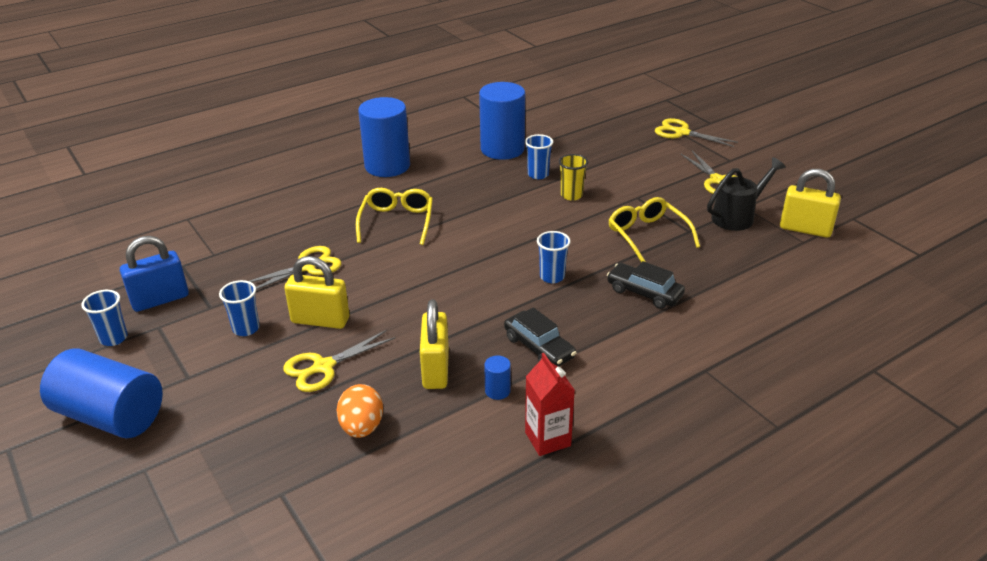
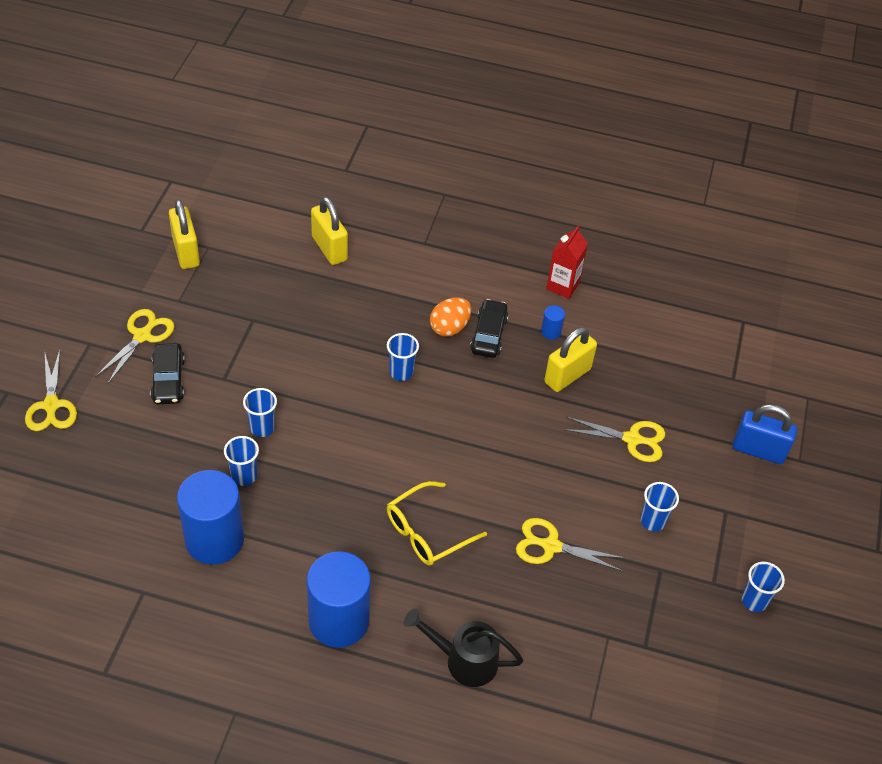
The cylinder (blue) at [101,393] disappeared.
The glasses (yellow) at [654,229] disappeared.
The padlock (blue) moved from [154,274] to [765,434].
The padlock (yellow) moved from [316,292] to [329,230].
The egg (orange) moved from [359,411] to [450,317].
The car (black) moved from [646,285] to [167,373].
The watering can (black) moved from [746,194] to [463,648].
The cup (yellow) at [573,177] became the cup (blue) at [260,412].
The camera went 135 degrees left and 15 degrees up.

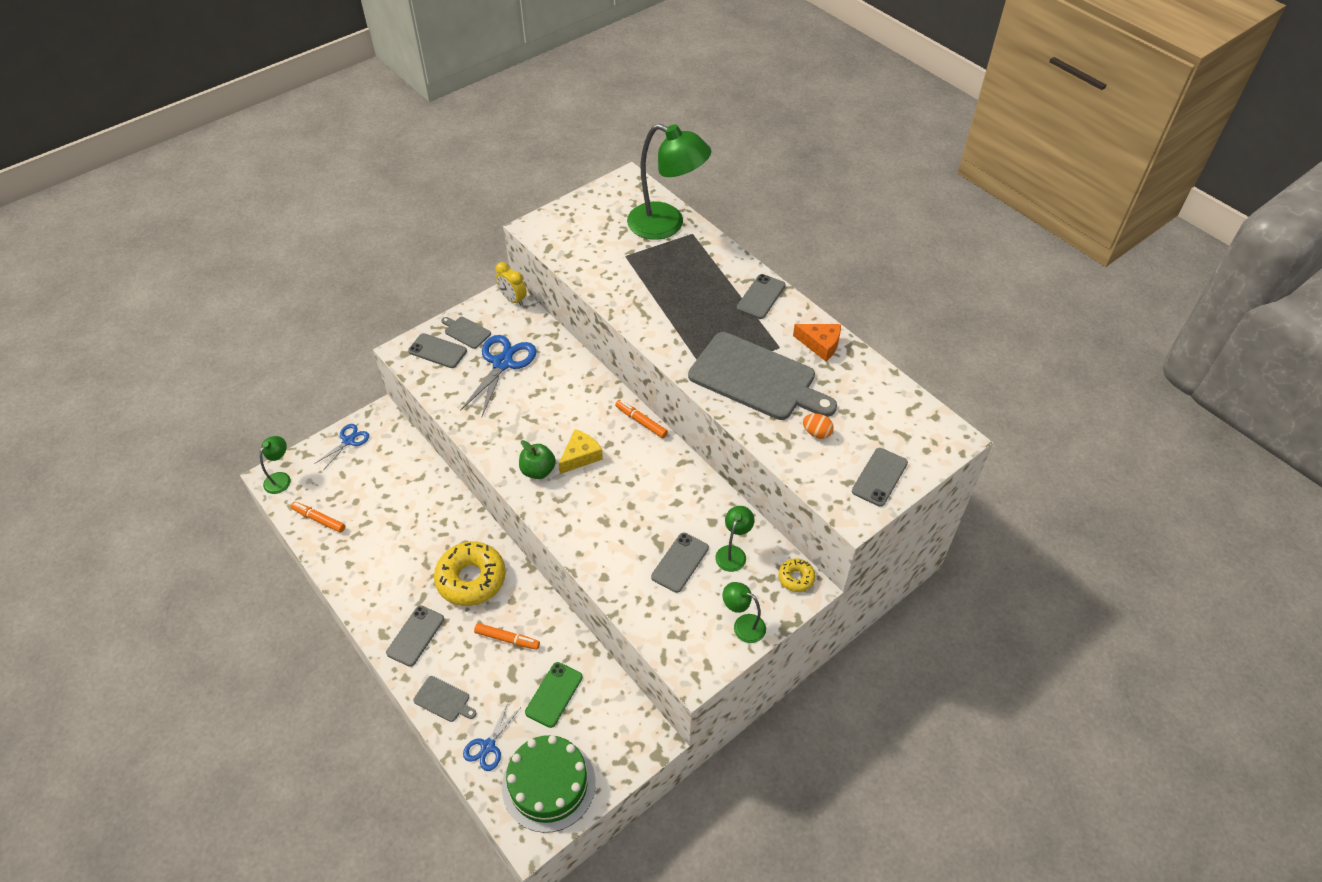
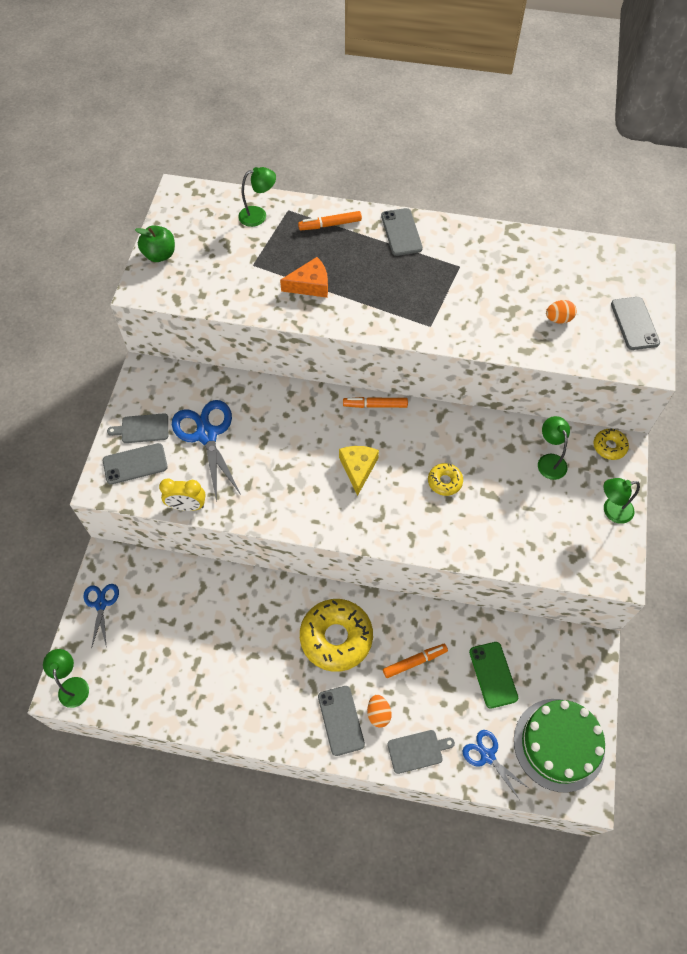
The phone (grey) at [680,563] disappeared.
The cutting board (grey) at [762,376] disappeared.
The egg (orange) at [379,711] appeared.
The donut (yellow) at [445,479] appeared.
The marker (orange) moved from [318,517] to [330,220].
The clock (yellow) moved from [511,284] to [182,494].
The apple (green) moved from [537,459] to [155,243].
The cheese (orange) moved from [817,342] to [304,277].
The scissors (blue) at [491,736] turned 150 degrees clockwise.
The lamp (green) at [669,182] changed to 0.46 times the size.
The camera went 40 degrees left and 10 degrees up.

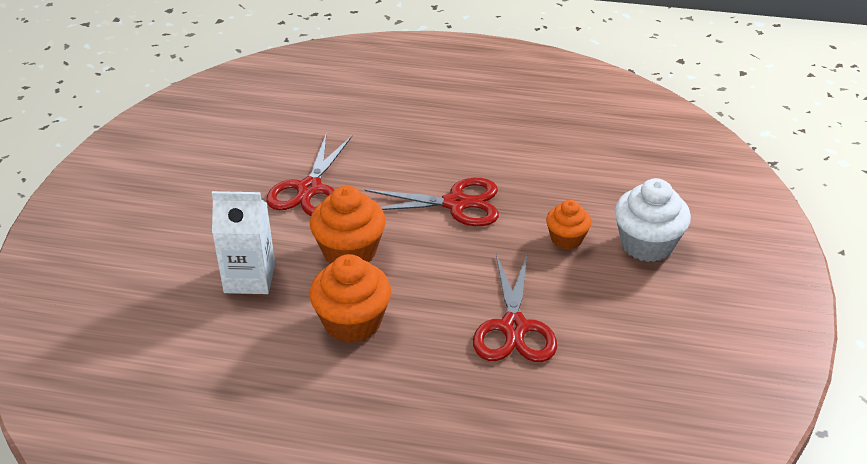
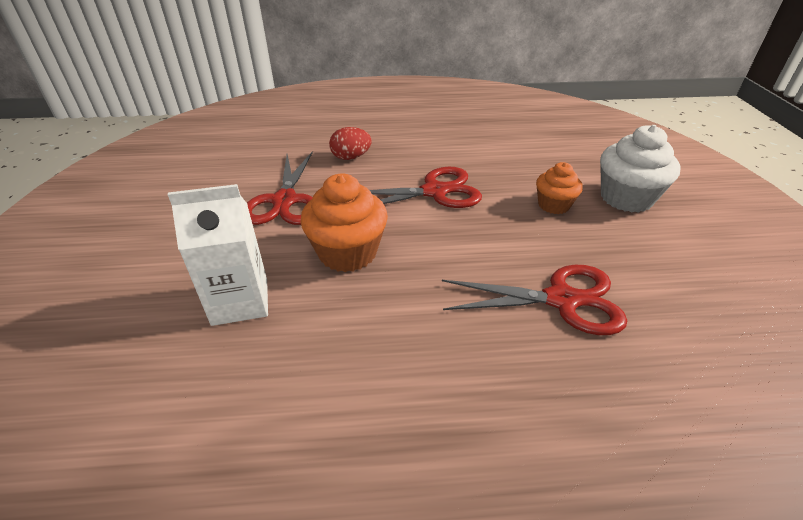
The cupcake (orange) at [350,298] disappeared.
The egg (red) at [350,143] appeared.
The scissors (red) at [515,308] turned 75 degrees counterclockwise.
The camera went 15 degrees left and 0 degrees up.

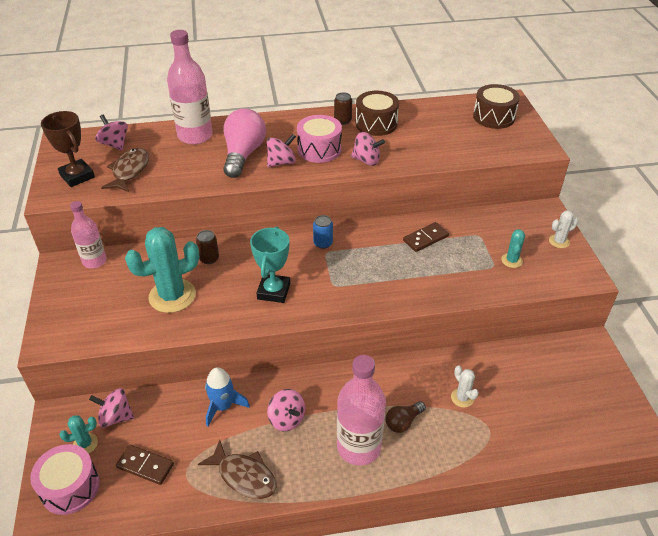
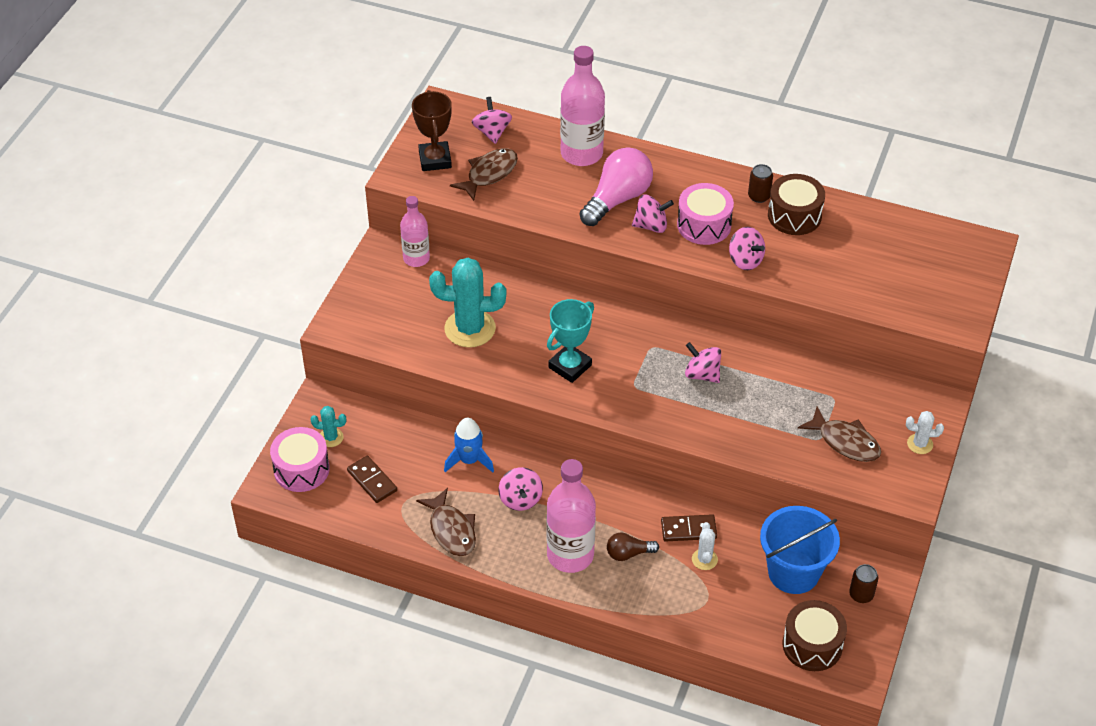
The can (blue) at [323,232] disappeared.
The bucket (blue) at [800,550] appeared.
The spinning top (pink) moved from [111,407] to [703,362].
The can (brown) moved from [207,247] to [863,583].
The domino (brown) moved from [426,237] to [689,528].
The drum (brown) moved from [496,106] to [814,635].
The cactus (turquoise) at [513,248] was replaced by the fish (brown) at [839,434].
The camera went 30 degrees right and 5 degrees up.

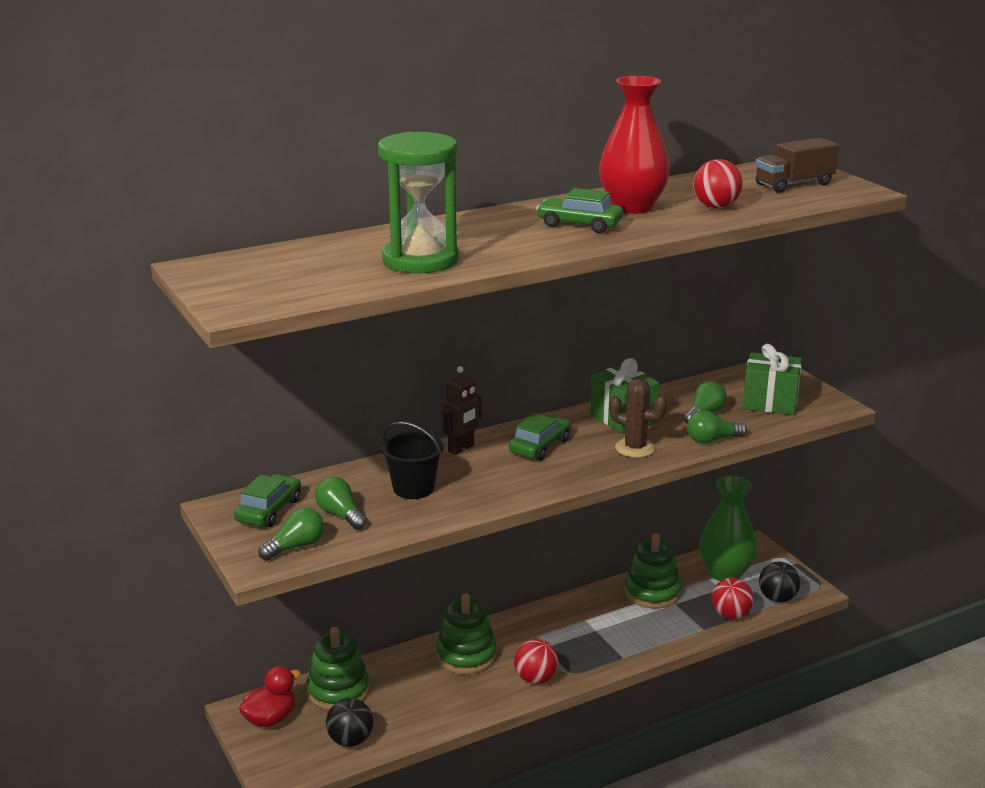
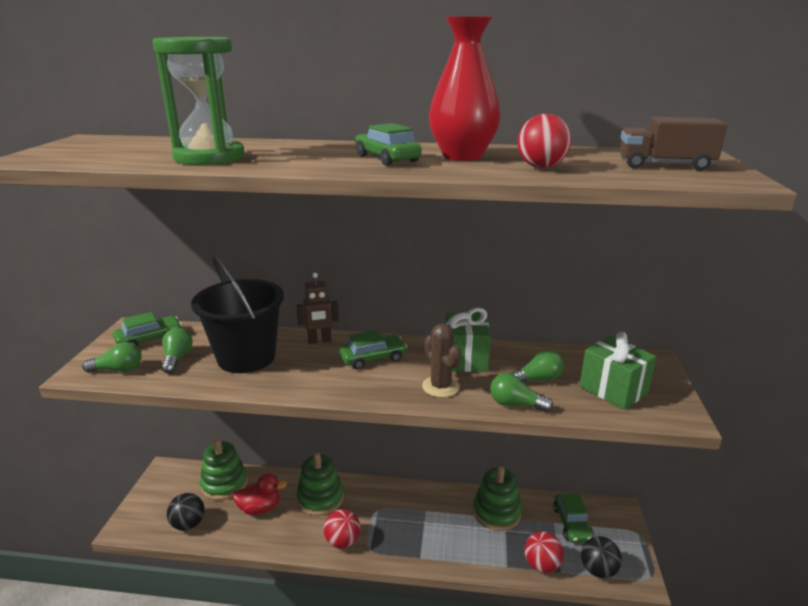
The duck (red) moved from [270,696] to [259,494].
The vase (green) at [728,528] was replaced by the car (green) at [573,518].
The bucket (black) at [412,460] changed to 1.71 times the size.
The camera went 35 degrees right and 0 degrees up.

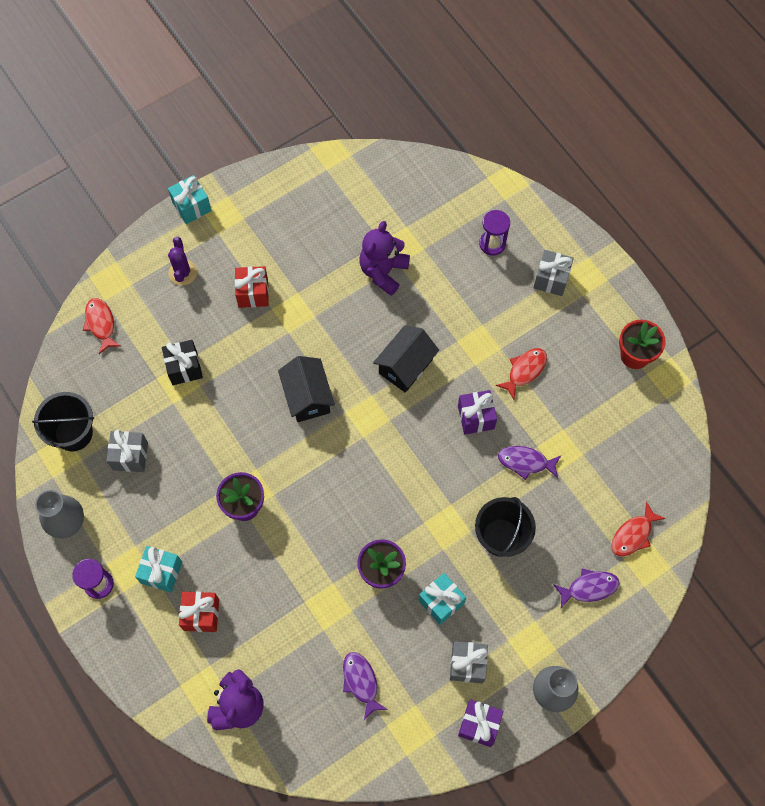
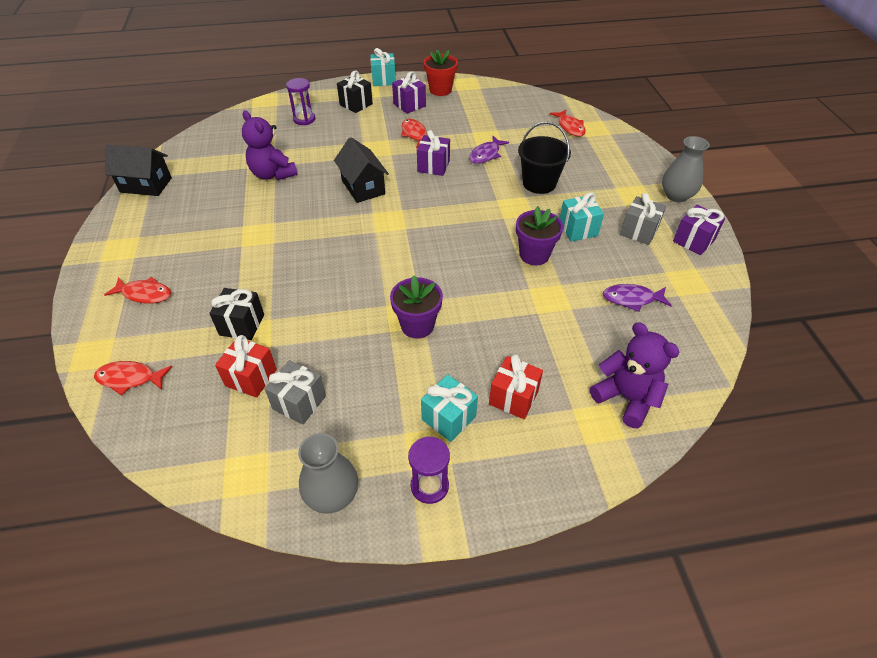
The bucket (black) at [63,421] disappeared.
The fish (purple) at [586,588] disappeared.
The gift (purple) at [409,92] appeared.
The gift (turquoise) moved from [190,199] to [383,67].
The gift (red) moved from [252,287] to [246,366].
The house (black) moved from [306,389] to [138,170].
The cactus (purple) at [182,261] was replaced by the fish (red) at [137,290].
The gift (grey) at [553,273] became the gift (black) at [355,91].
The camera went 65 degrees left and 20 degrees down.

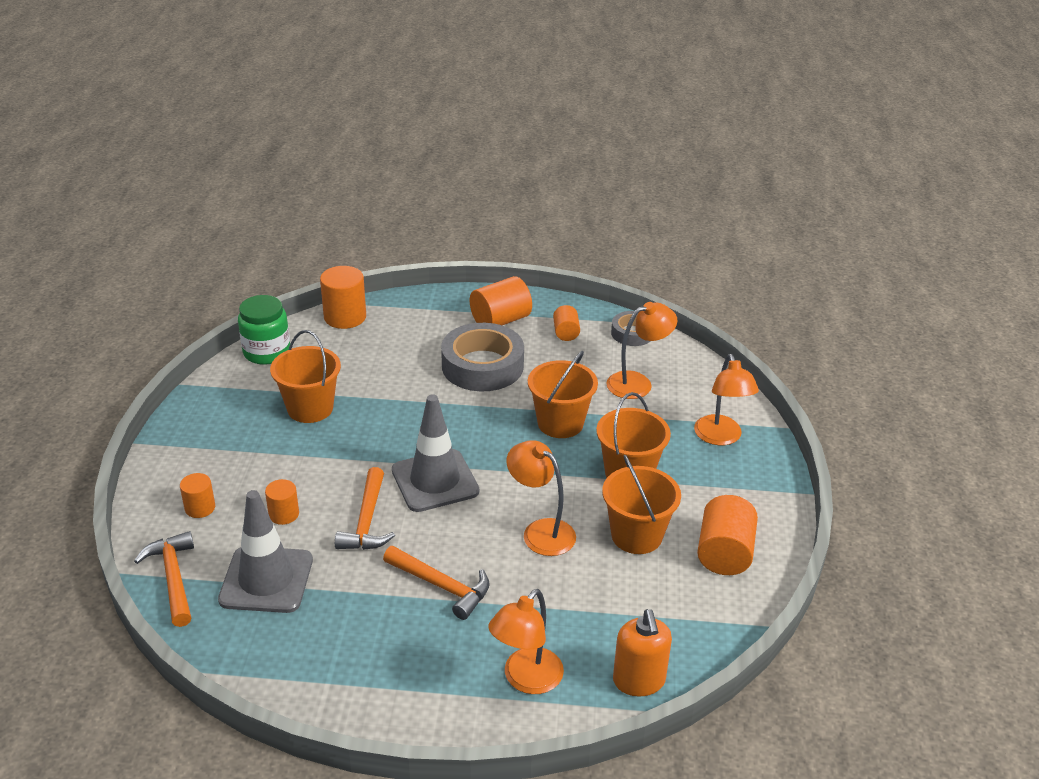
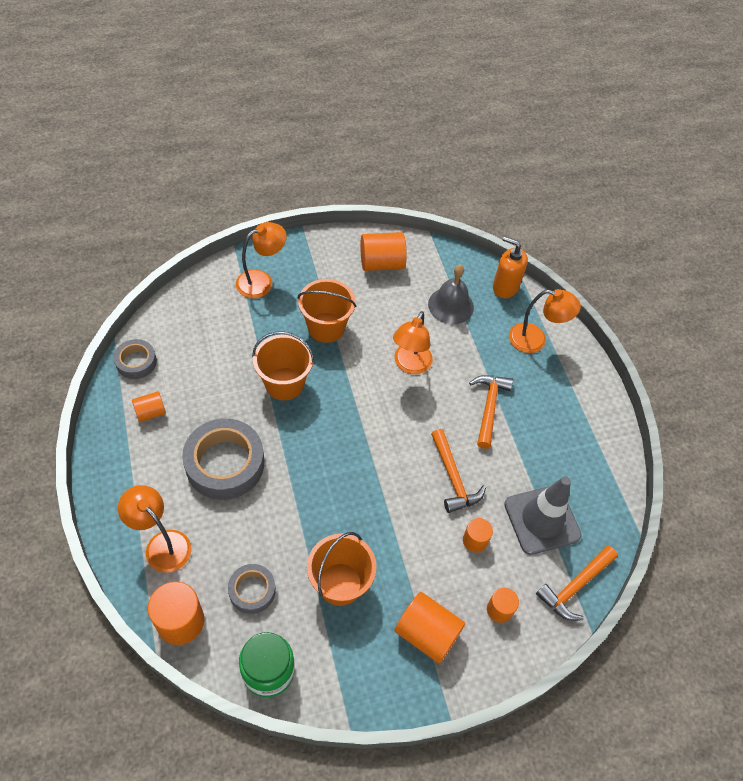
The traffic cone (grey) at [435,453] disappeared.
The bucket (orange) at [641,504] disappeared.
The tape (grey) at [252,589] appeared.
The bell (grey) at [451,294] appeared.
The cylinder (orange) moved from [501,300] to [430,628].
The lamp (orange) moved from [641,350] to [155,529].
The hammer (orange) at [365,508] turned 90 degrees clockwise.
The soap dispenser (orange) at [642,652] turned 120 degrees counterclockwise.
The camera went 115 degrees left and 20 degrees up.

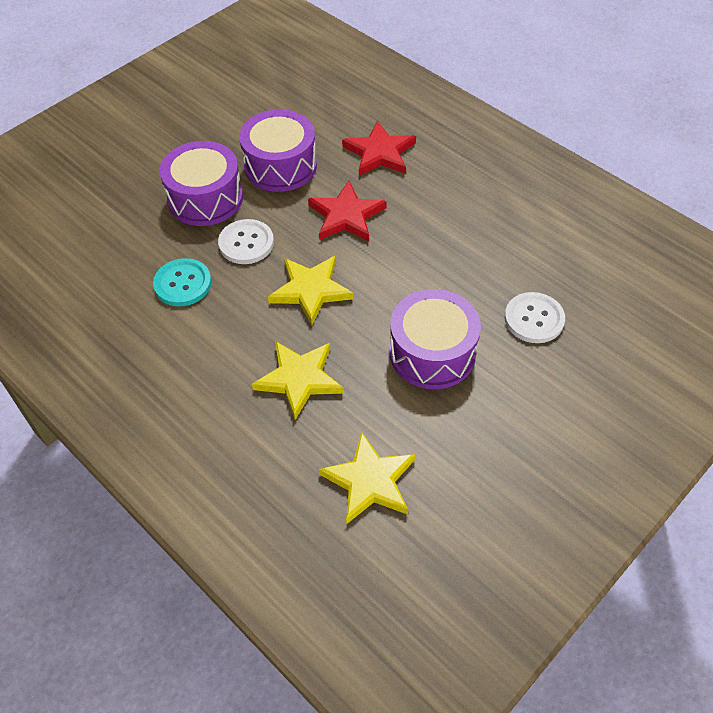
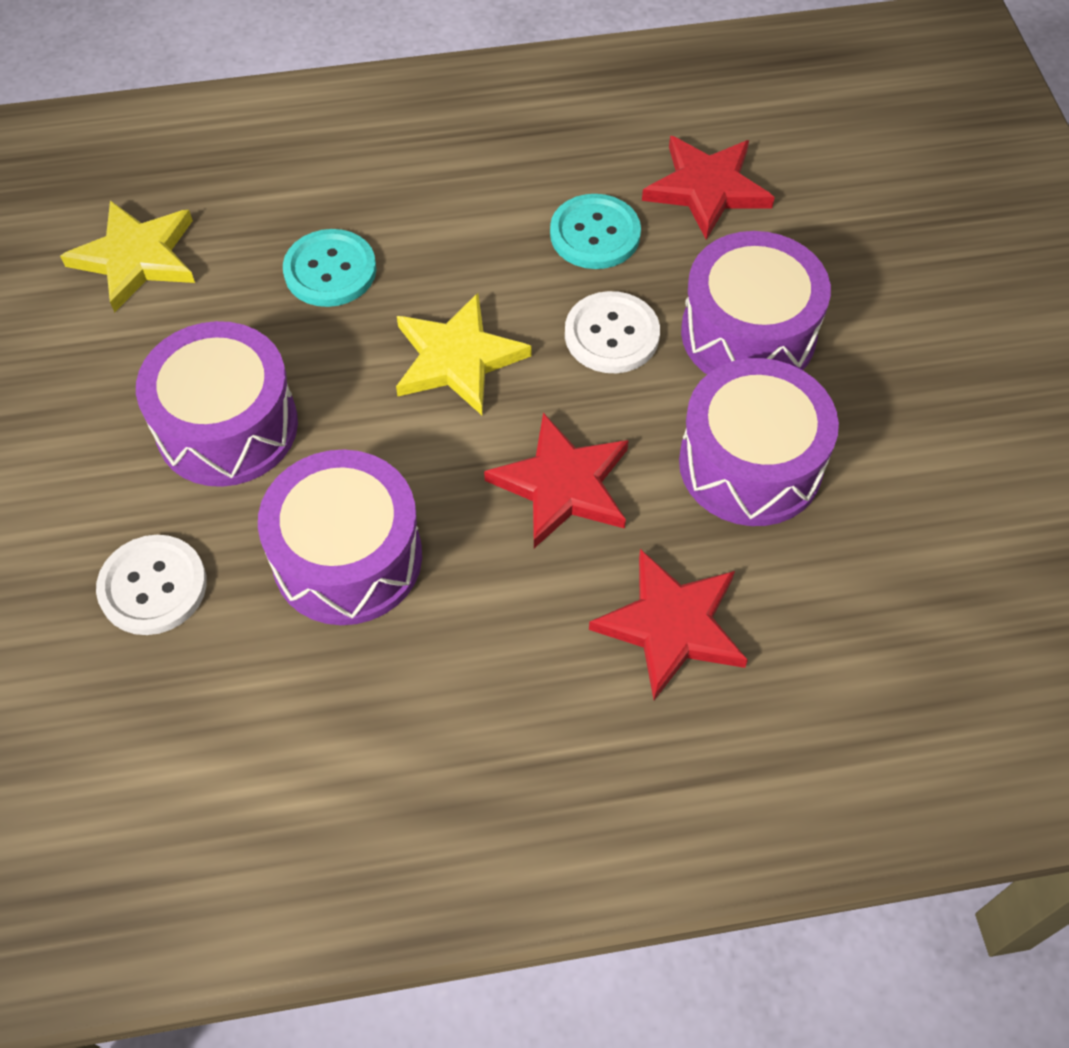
The drum (purple) at [340,537] appeared.
The star (red) at [708,188] appeared.
The star (yellow) at [298,380] was replaced by the button (turquoise) at [329,268].
The camera went 125 degrees right and 5 degrees up.

